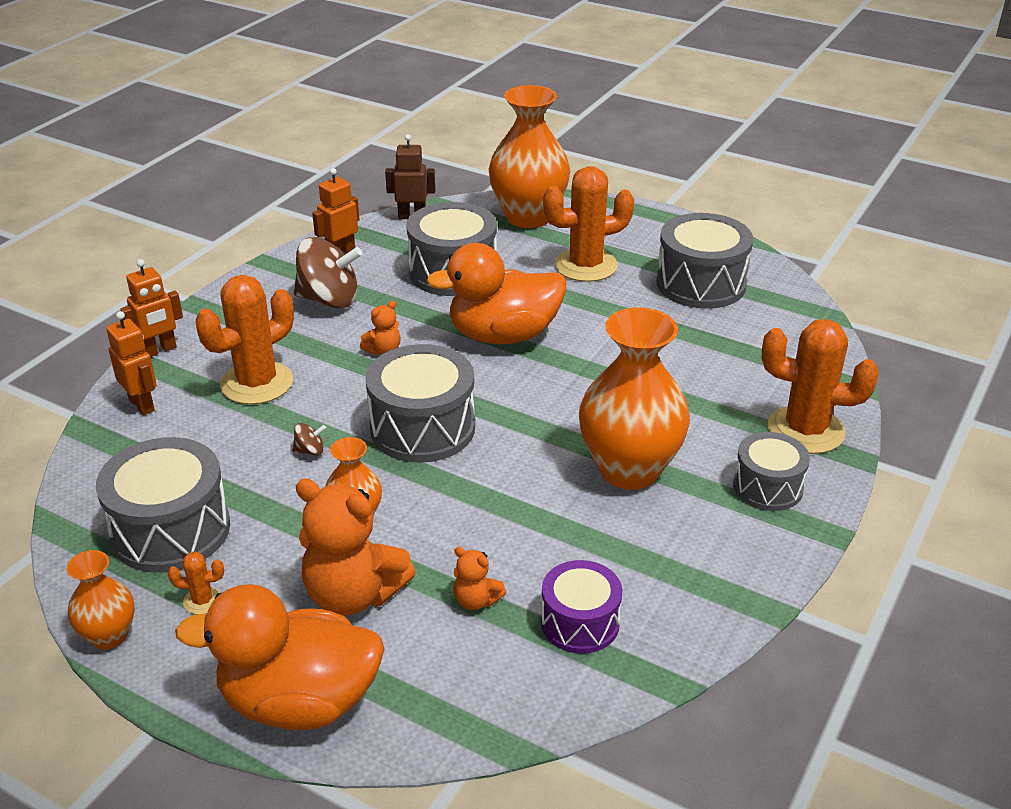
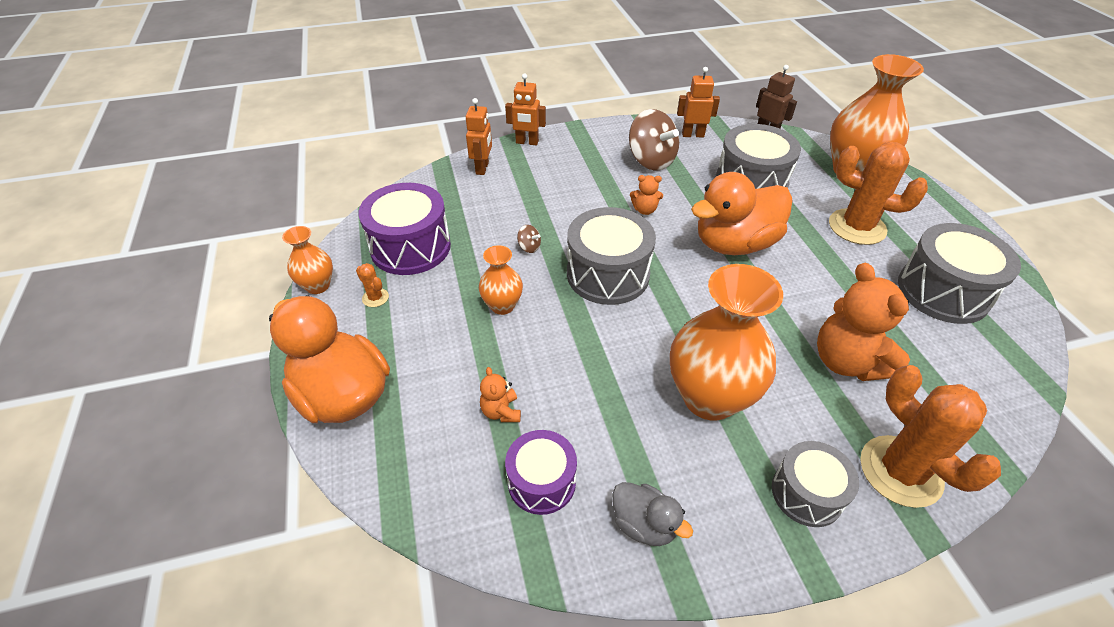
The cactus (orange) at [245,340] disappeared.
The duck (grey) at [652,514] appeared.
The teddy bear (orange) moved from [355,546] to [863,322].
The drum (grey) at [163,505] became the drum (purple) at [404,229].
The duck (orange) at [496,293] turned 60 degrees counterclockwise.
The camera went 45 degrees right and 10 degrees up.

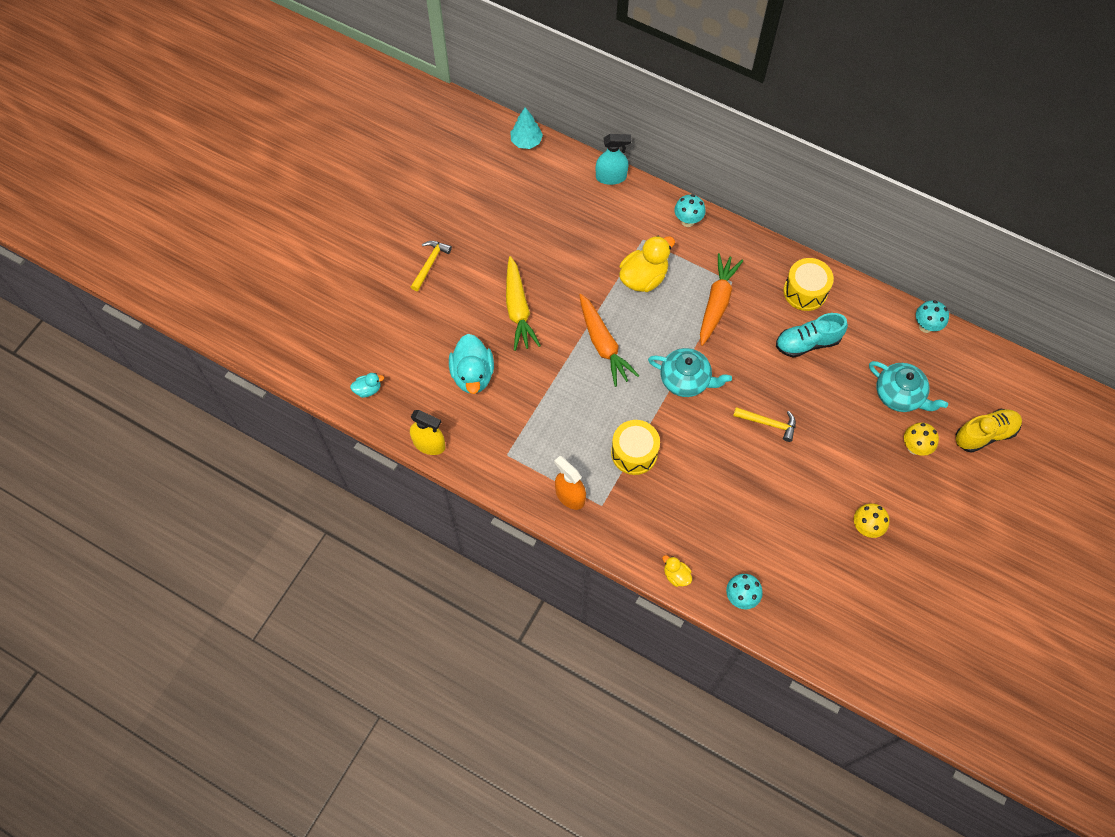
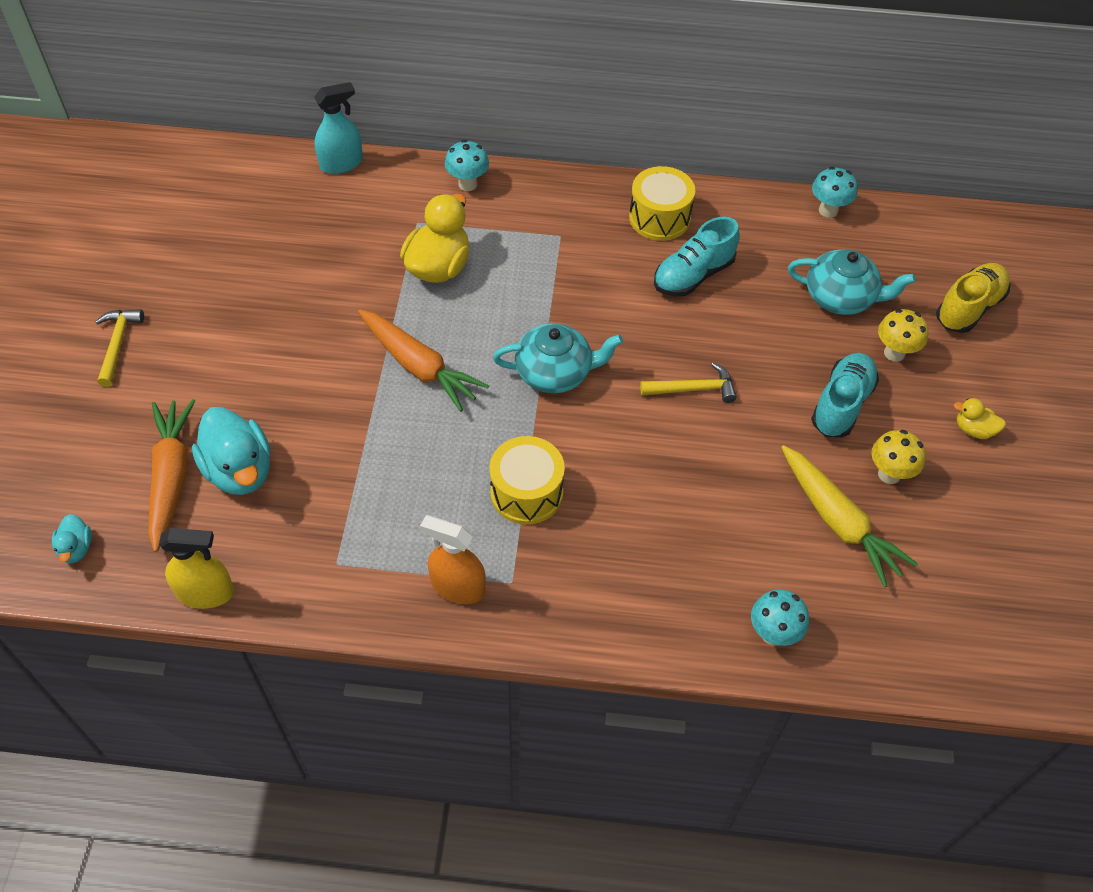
The tree (turquoise) at [526,128] disappeared.
The shoe (turquoise) at [845,395] appeared.
The carrot (yellow) moved from [523,303] to [849,516].
The duck (yellow) moved from [677,571] to [980,418].
The carrot (orange) moved from [721,299] to [171,475].
The duck (turquoise) at [367,385] turned 120 degrees clockwise.
The camera went 25 degrees left and 10 degrees down.

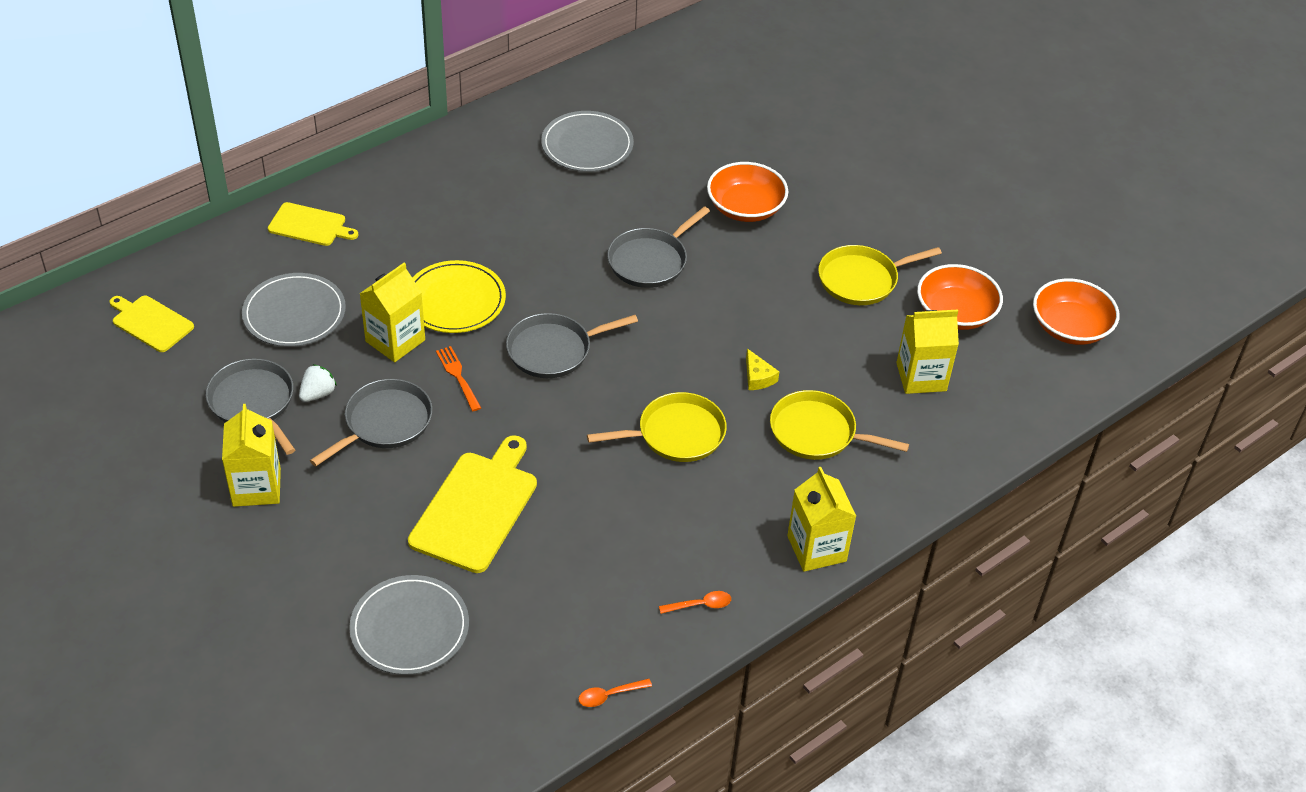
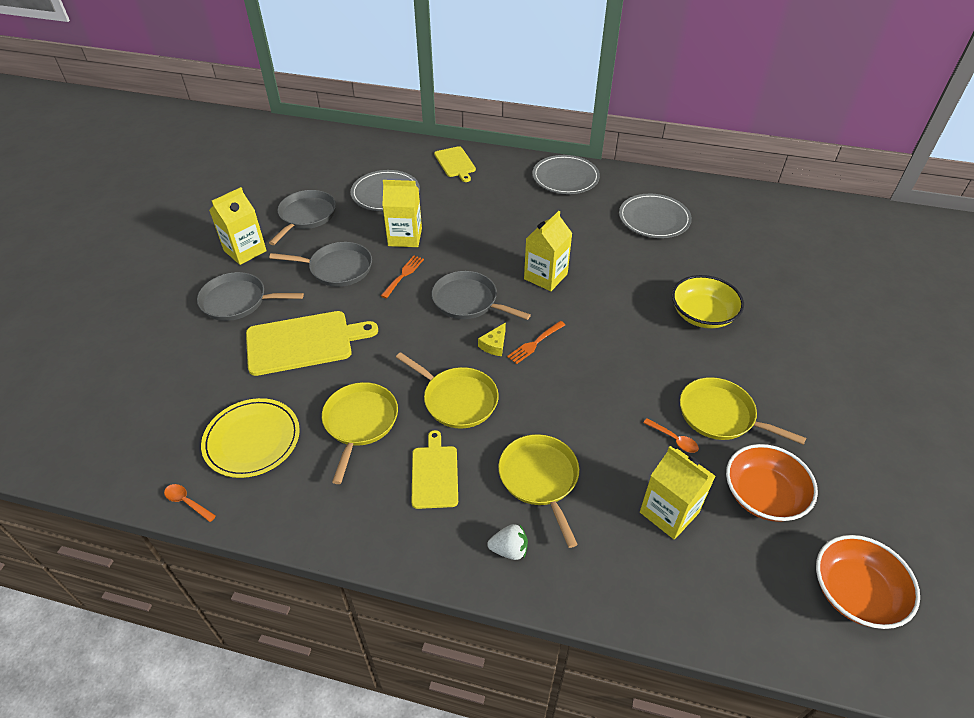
The pan (yellow) at [360,433] appeared.
The fork (orange) at [536,342] appeared.
The cutting board (yellow) moved from [151,324] to [435,469].
The strawberry (white) moved from [318,383] to [507,542].
The plate (grey) moved from [409,625] to [566,174].
The plate (yellow) moved from [459,296] to [250,438].
The pan (grey) moved from [658,247] to [250,296].
The spoon (orange) moved from [695,602] to [671,435].
The cheese (yellow) moved from [762,369] to [492,339].
The carton (yellow) moved from [821,519] to [548,251].
The bowl (orange) at [747,192] became the bowl (yellow) at [708,302].
The camera went 55 degrees right and 0 degrees up.

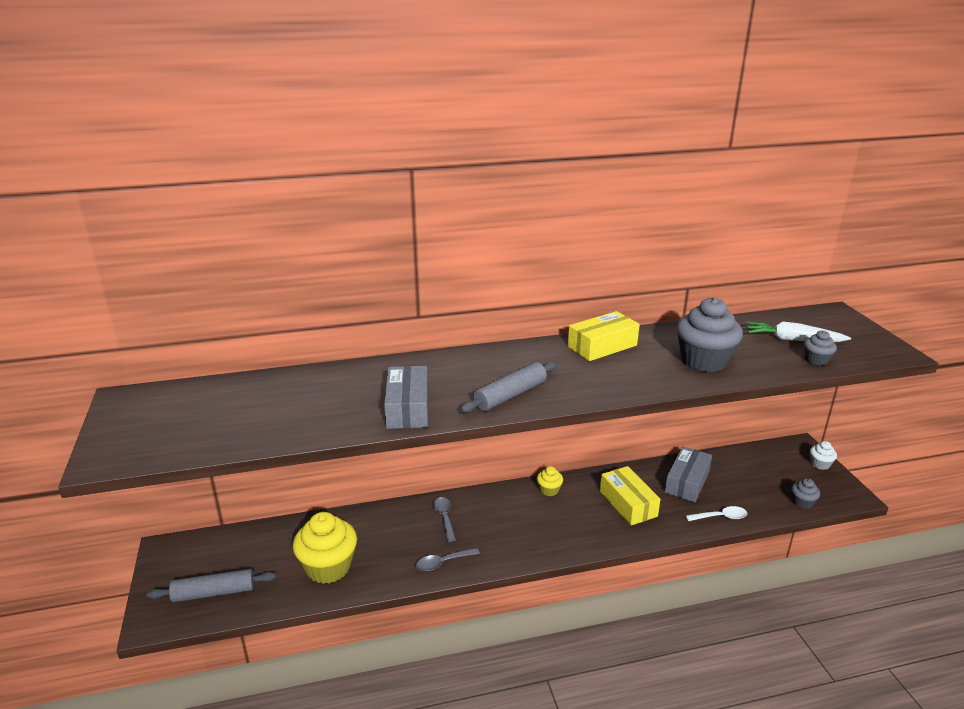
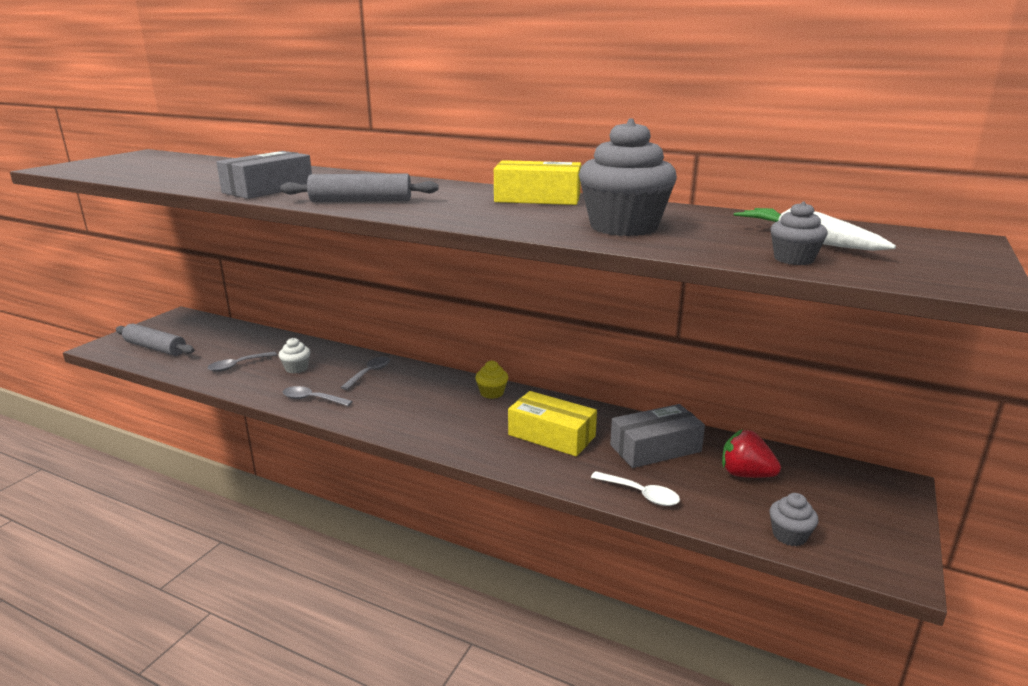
The strawberry (red) at [751,453] appeared.
The cupcake (white) moved from [823,455] to [295,355].
The cupcake (yellow) at [325,548] was replaced by the spoon (grey) at [242,362].
The box (yellow) at [630,496] turned 75 degrees counterclockwise.
The camera went 40 degrees right and 5 degrees down.

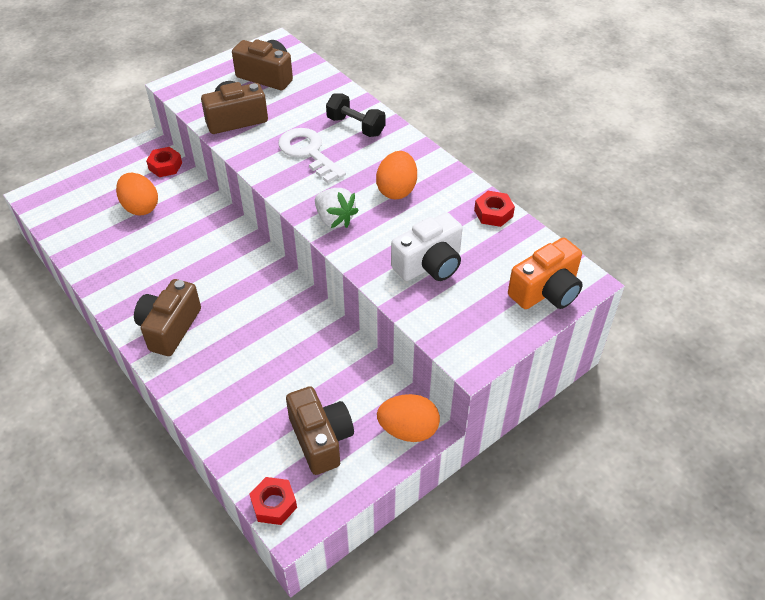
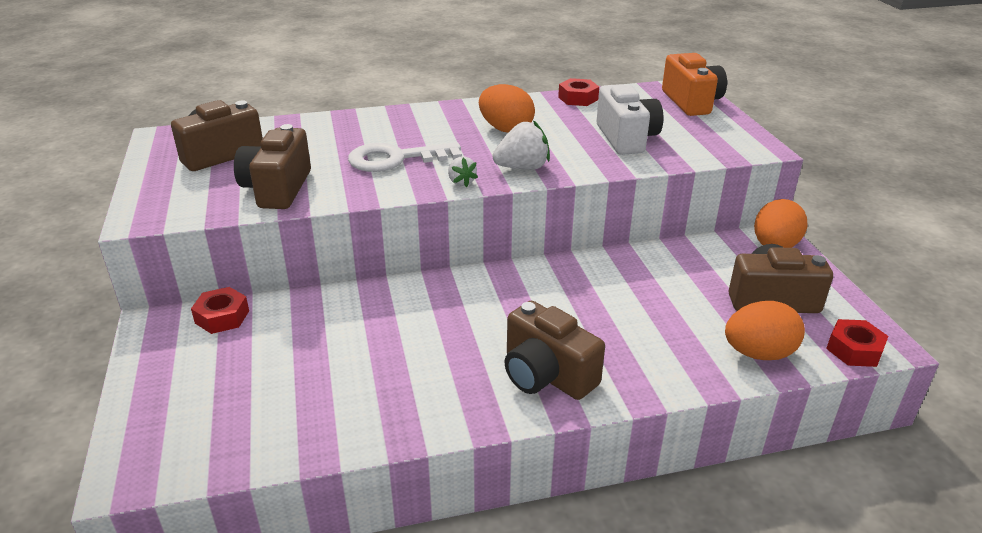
The dumbbell (black) at [356,115] disappeared.
The strawberry (white) at [463,171] appeared.
The egg (orange) moved from [137,194] to [765,330].
The camera went 65 degrees left and 15 degrees down.

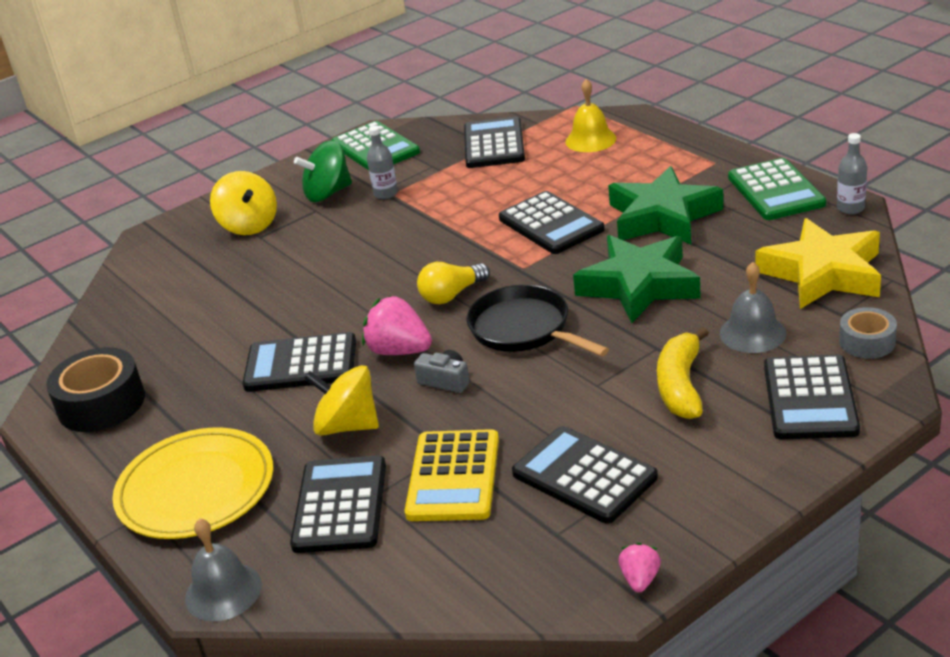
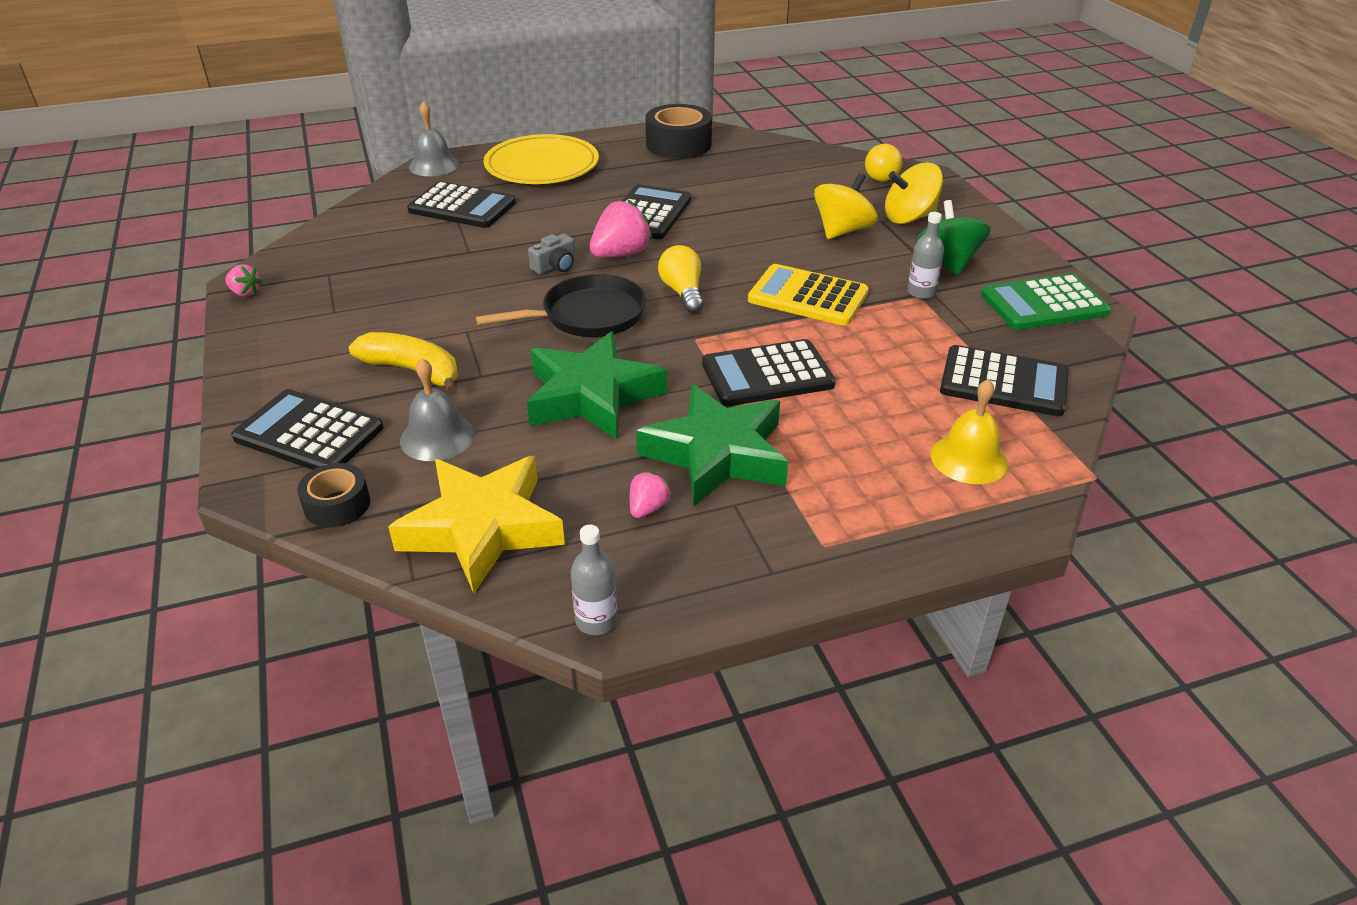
The calculator (black) at [585,475] disappeared.
The calculator (green) at [777,189] disappeared.
The strawberry (pink) at [650,495] appeared.
The light bulb (yellow) at [883,163] appeared.
The spinning top (yellow) moved from [341,400] to [846,206].
The calculator (yellow) moved from [452,475] to [808,295].
The tape (grey) at [868,333] became the tape (black) at [333,495].
The camera went 105 degrees right and 5 degrees up.

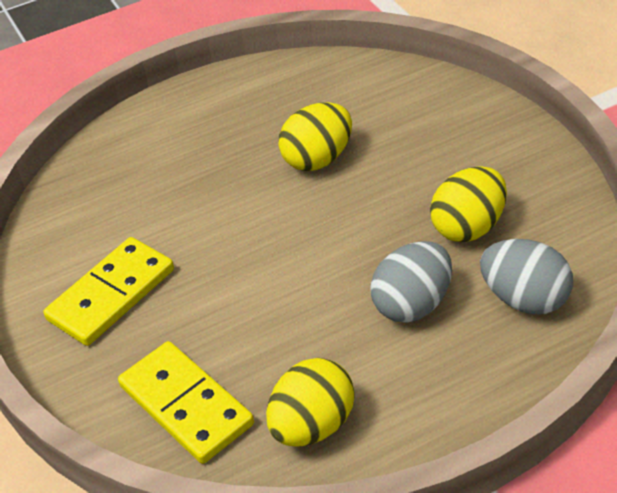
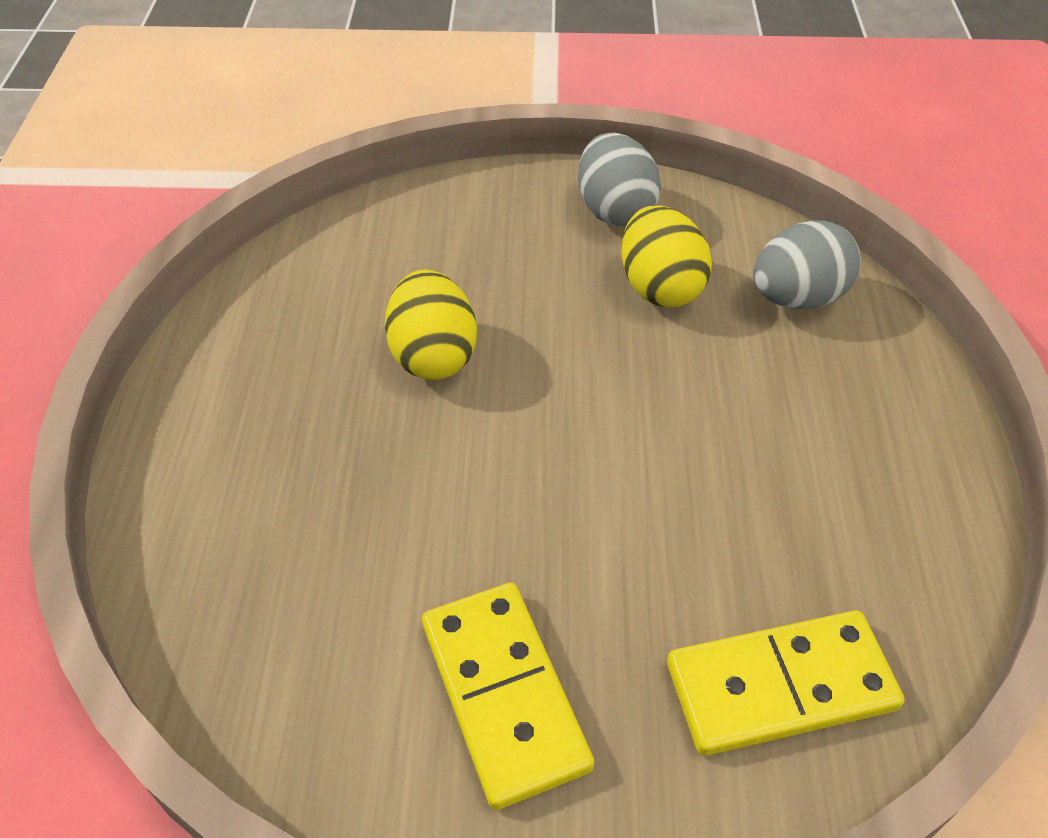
The egg (yellow) at [310,402] disappeared.
The egg (grey) moved from [411,282] to [619,179].
The camera went 65 degrees left and 5 degrees up.

